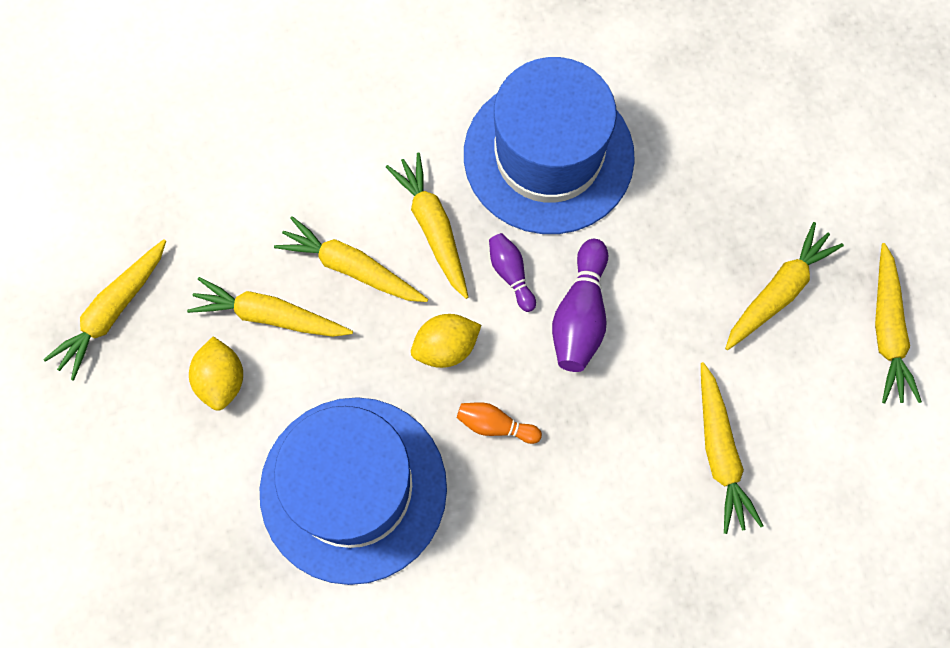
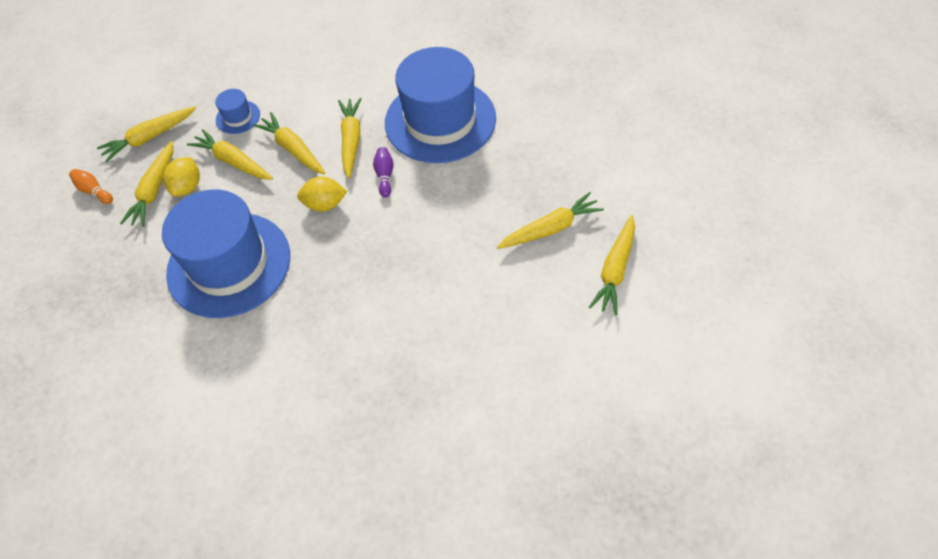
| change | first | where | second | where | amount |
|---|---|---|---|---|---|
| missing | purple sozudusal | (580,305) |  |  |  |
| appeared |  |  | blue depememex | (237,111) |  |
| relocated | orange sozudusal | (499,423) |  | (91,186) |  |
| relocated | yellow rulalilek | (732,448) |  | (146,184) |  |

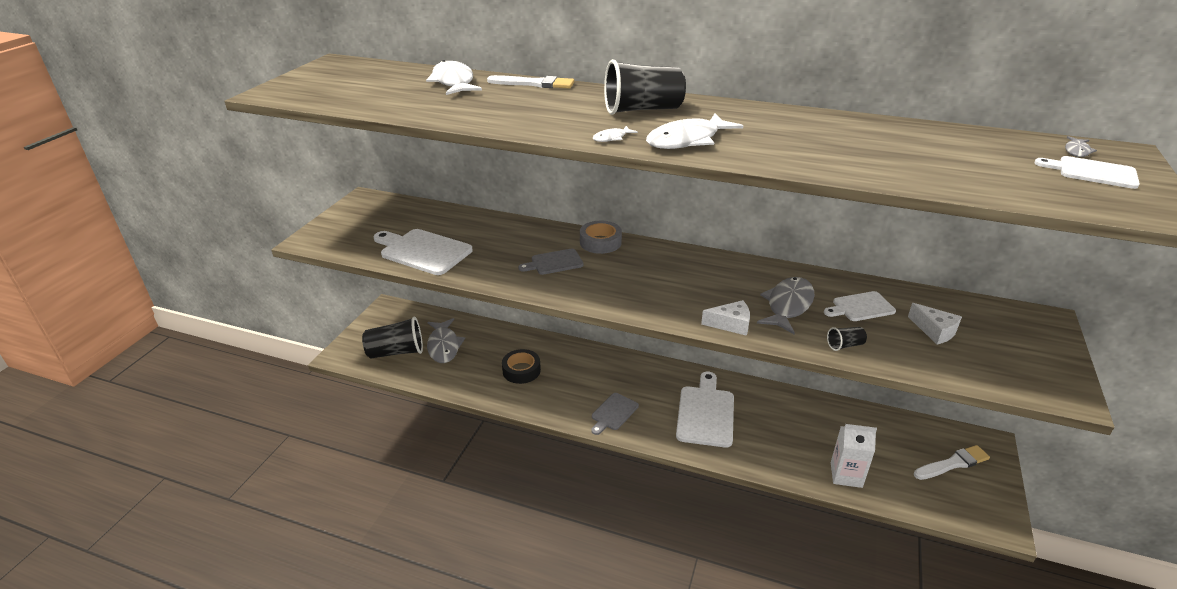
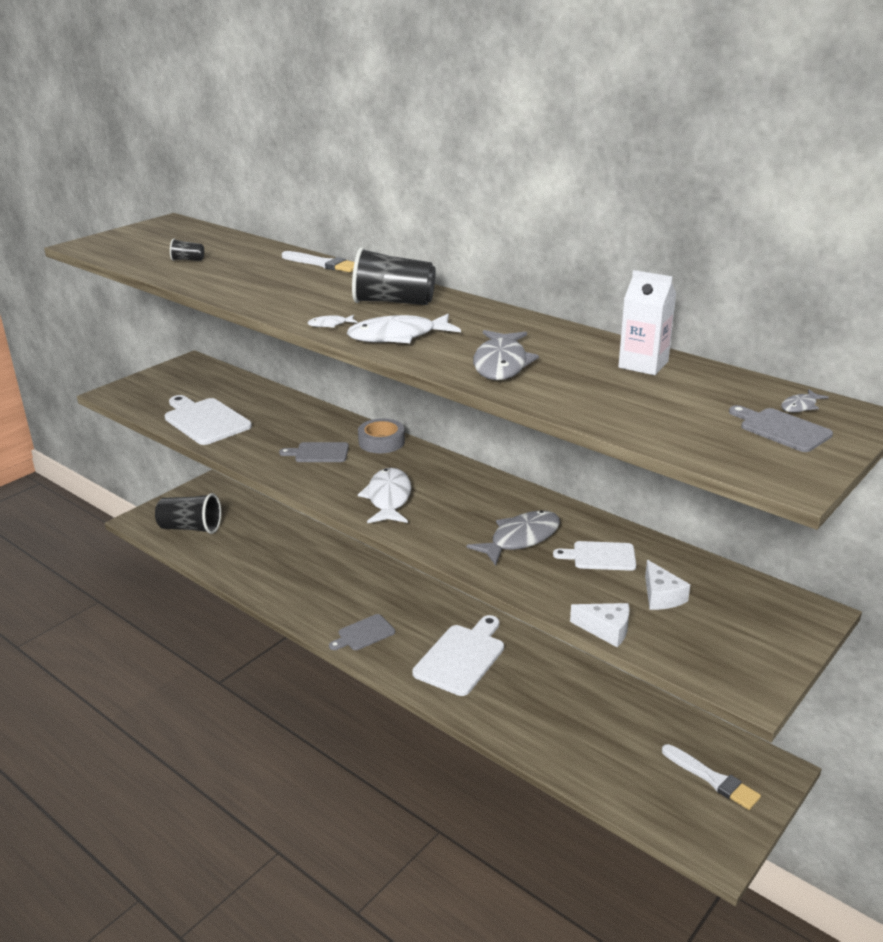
| change | first | where | second | where | amount |
|---|---|---|---|---|---|
| missing | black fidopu | (521,366) |  |  |  |
| relocated | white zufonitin | (454,77) |  | (384,495) |  |
| relocated | grey zufonitin | (446,340) |  | (506,355) |  |
| relocated | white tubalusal | (725,318) |  | (600,625) |  |
| relocated | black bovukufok | (847,339) |  | (187,250) |  |
| relocated | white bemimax | (854,456) |  | (647,322) |  |
| colour | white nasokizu | (1087,172) | grey nasokizu | (781,428) |  |
| spun | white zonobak | (952,462) |  | (711,777) | 45 degrees clockwise |

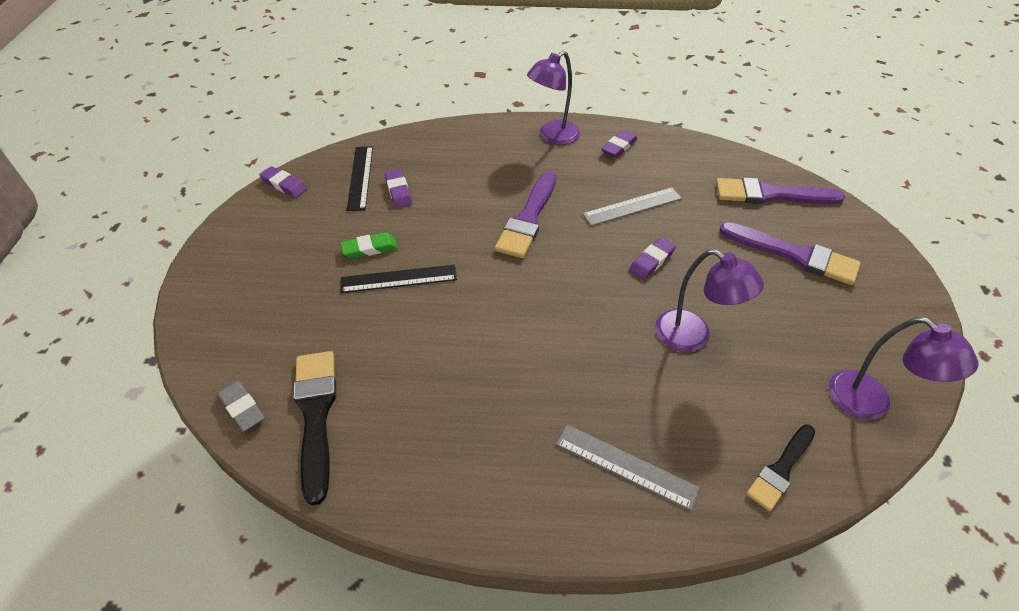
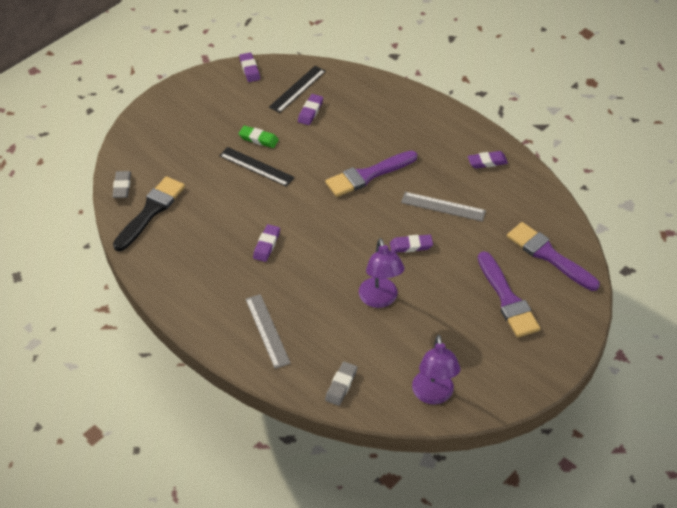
| change | first | where | second | where | amount |
|---|---|---|---|---|---|
| missing | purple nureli | (553,98) |  |  |  |
| appeared |  |  | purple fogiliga | (266,243) |  |
| exchanged | black zonobak | (780,467) | grey fogiliga | (341,384) |  |

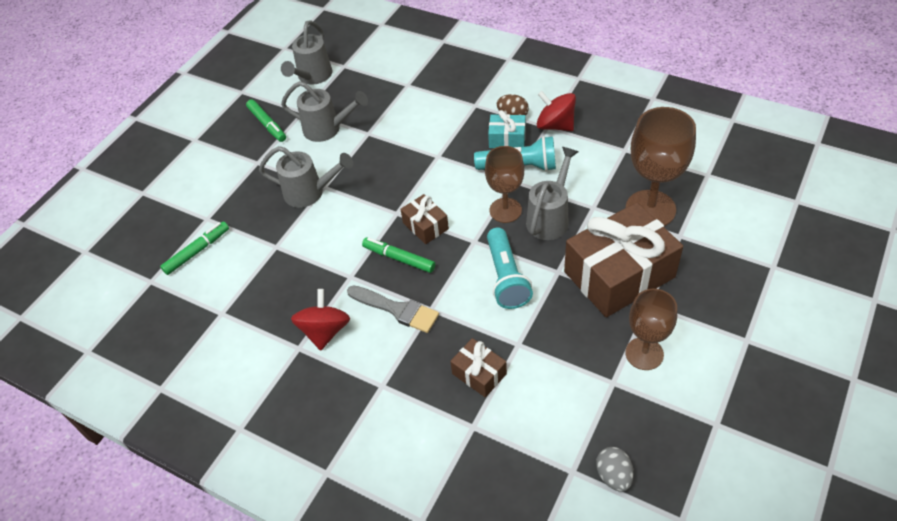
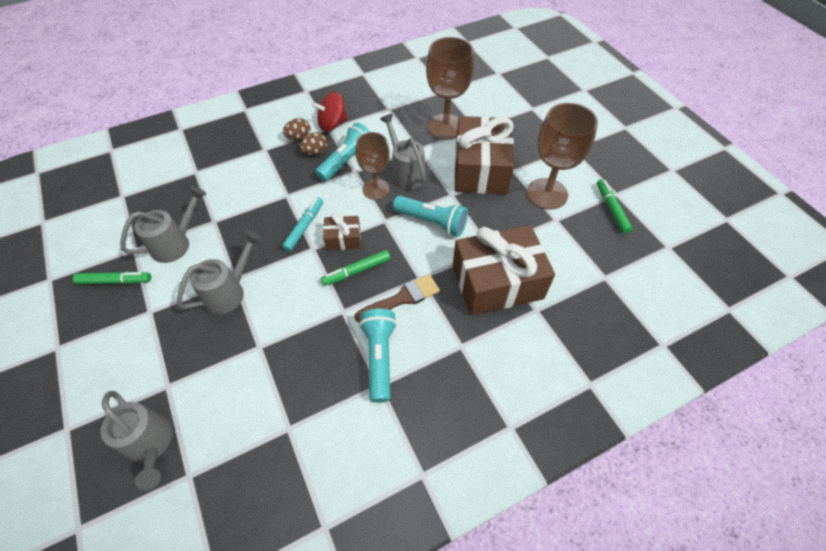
| change | first | where | second | where | amount |
|---|---|---|---|---|---|
| missing | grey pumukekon | (615,469) |  |  |  |
| appeared |  |  | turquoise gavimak | (302,224) |  |
| relocated | green gavimak | (194,248) |  | (615,206) |  |
| relocated | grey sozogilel | (306,52) |  | (137,440) |  |
| exchanged | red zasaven | (320,320) | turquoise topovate | (378,356) |  |
| exchanged | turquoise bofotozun | (507,129) | brown pumukekon | (313,143) |  |
| colour | grey zonobak | (393,309) | brown zonobak | (397,298) |  |
| size | brown bofotozun | (478,367) |  | (504,270) | x2.16 |
| size | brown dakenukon | (651,329) |  | (562,156) | x1.50 |

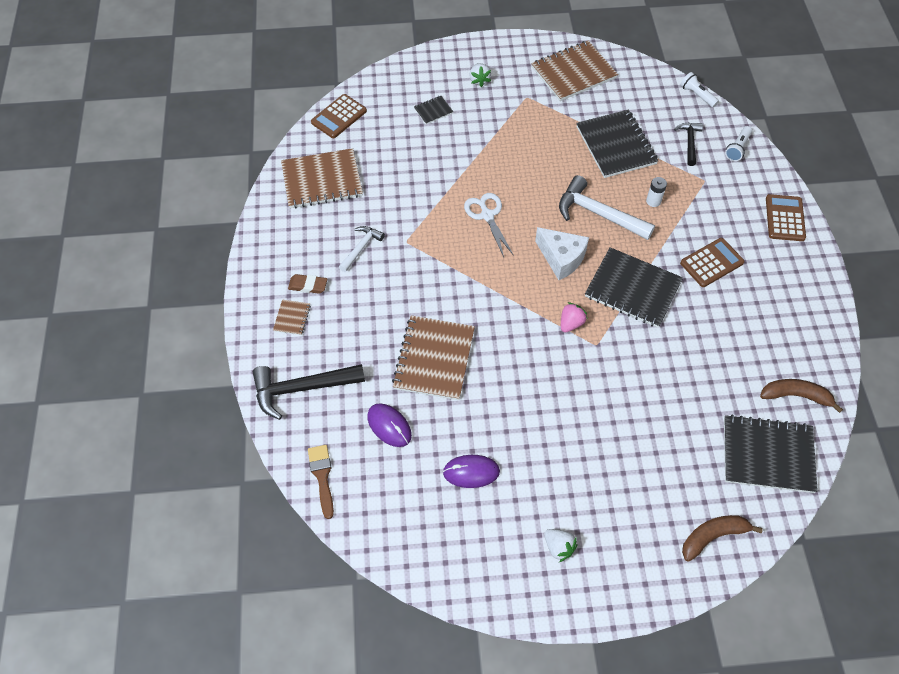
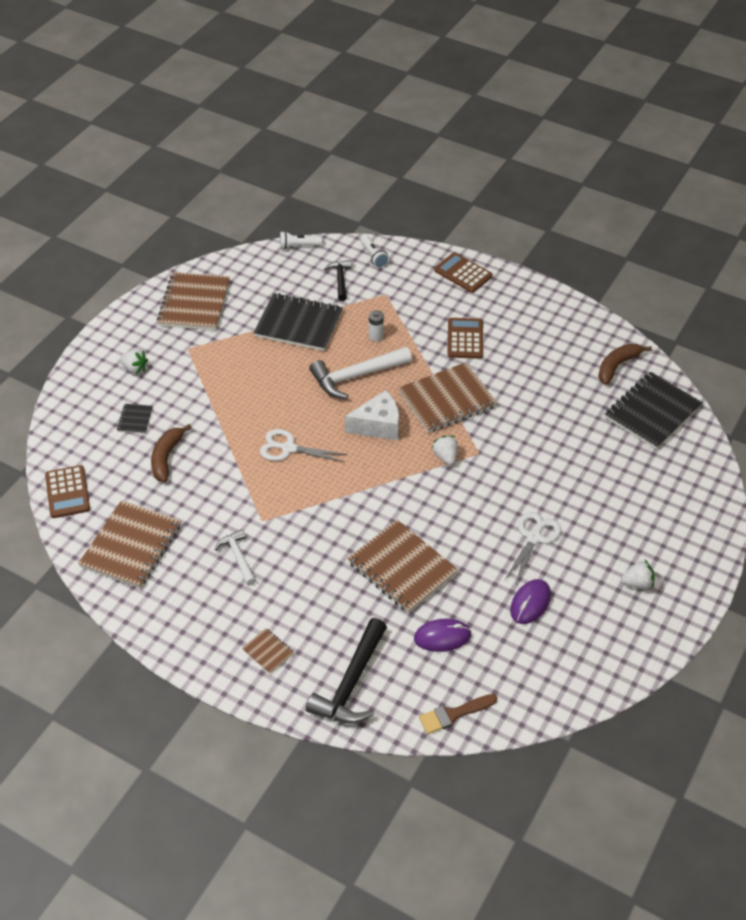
| change | first | where | second | where | amount |
|---|---|---|---|---|---|
| missing | brown fogiliga | (307,284) |  |  |  |
| appeared |  |  | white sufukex | (532,549) |  |
| relocated | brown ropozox | (722,538) |  | (171,453) |  |
| colour | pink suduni | (574,317) | white suduni | (445,450) |  |
| colour | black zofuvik | (634,287) | brown zofuvik | (447,397) |  |
| spun | brown zonobak | (321,482) |  | (458,714) | 45 degrees counterclockwise |
| spun | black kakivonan | (688,144) |  | (338,280) | 45 degrees clockwise |

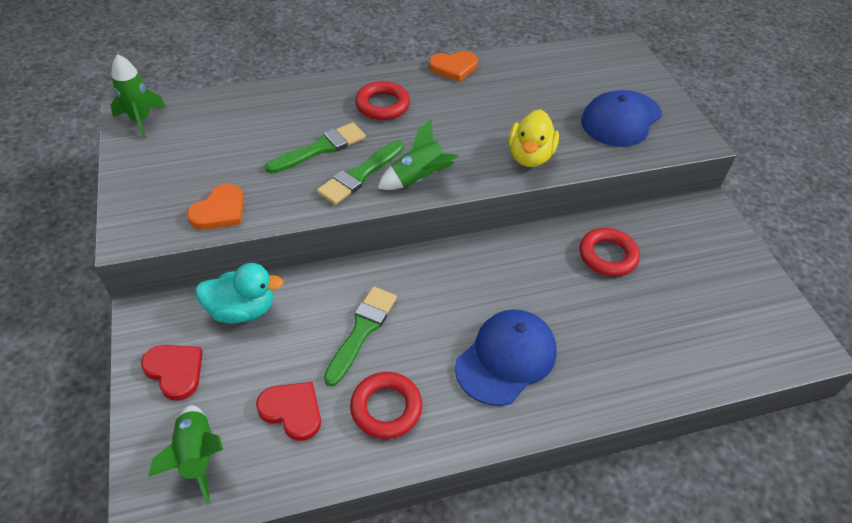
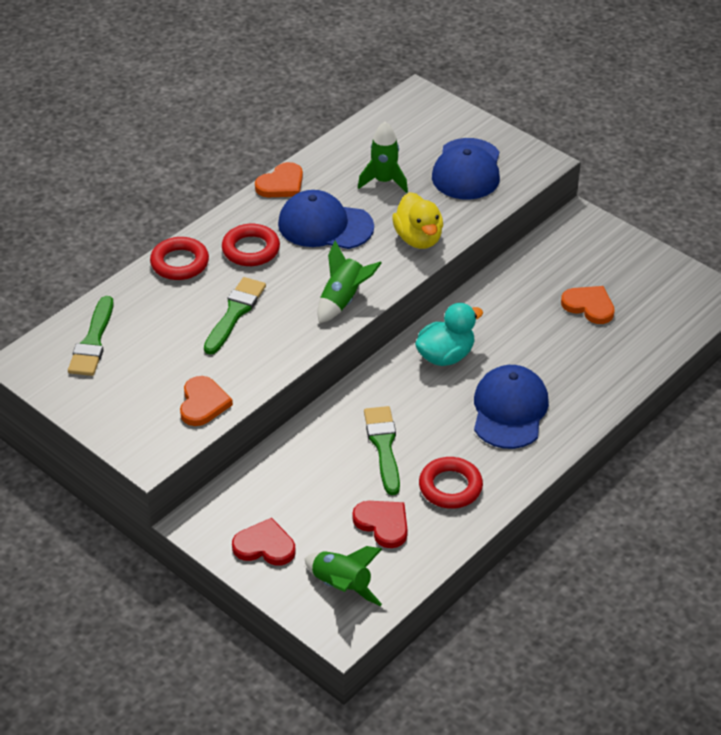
| change | first | where | second | where | amount |
|---|---|---|---|---|---|
| appeared |  |  | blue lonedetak | (326,219) |  |
| appeared |  |  | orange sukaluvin | (588,305) |  |
| relocated | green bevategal | (137,96) |  | (383,157) |  |
| relocated | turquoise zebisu | (239,293) |  | (449,334) |  |
| relocated | green zonobak | (360,173) |  | (90,336) |  |
| relocated | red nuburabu | (610,252) |  | (179,258) |  |
| spun | red sukaluvin | (288,411) |  | (380,524) | 45 degrees clockwise |

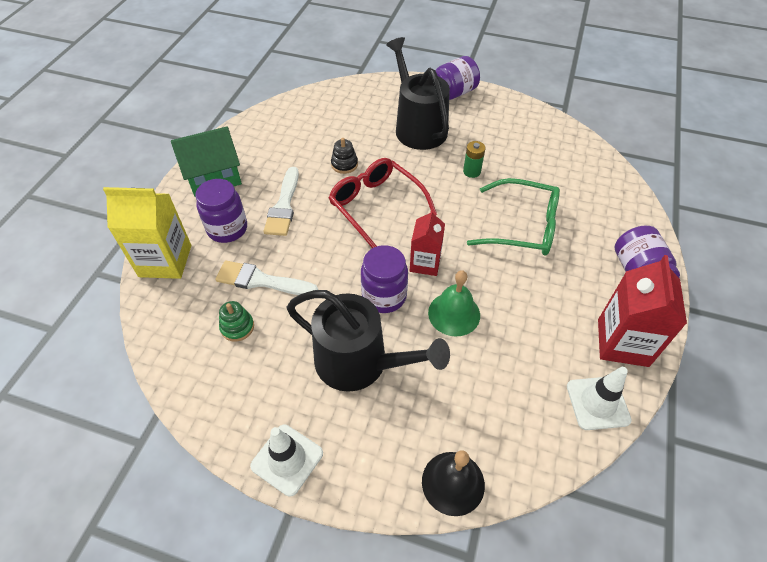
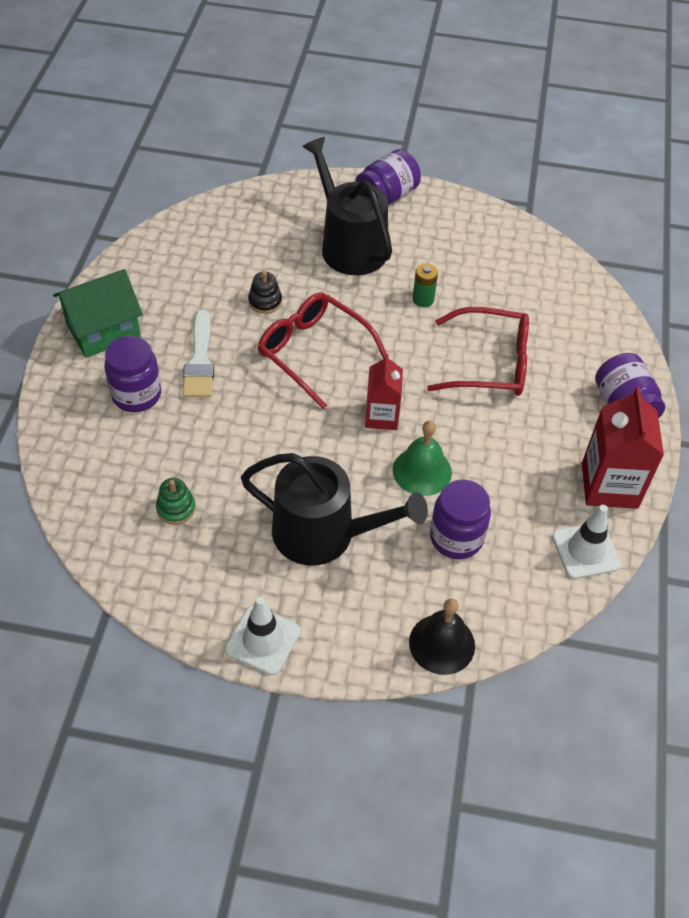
| change | first | where | second | where | amount |
|---|---|---|---|---|---|
| missing | yellow bemimax | (147,233) |  |  |  |
| missing | white zonobak | (266,277) |  |  |  |
| relocated | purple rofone | (384,279) |  | (460,519) |  |
| colour | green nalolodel | (513,217) | red nalolodel | (478,351) |  |

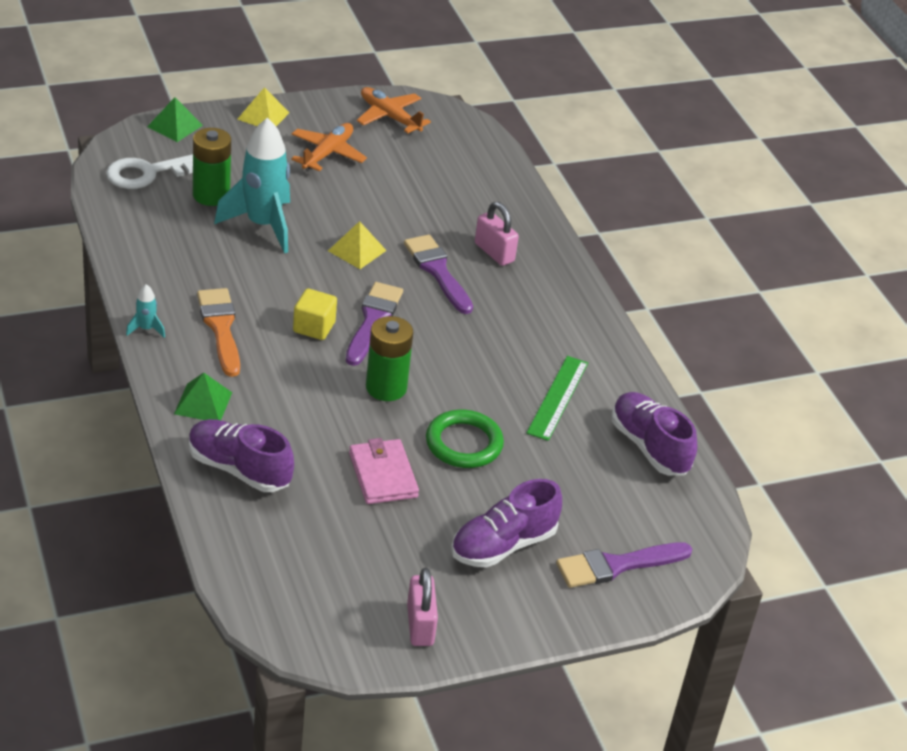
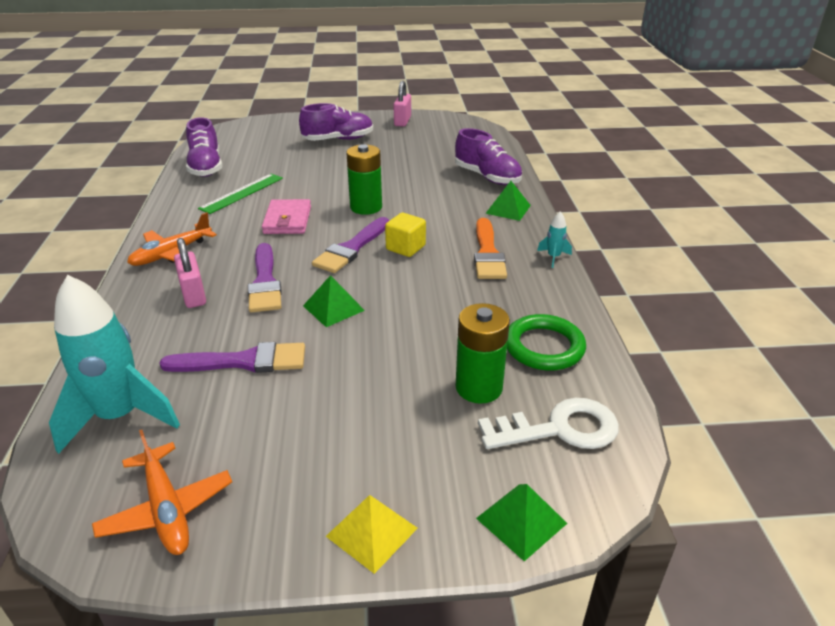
| change | first | where | second | where | amount |
|---|---|---|---|---|---|
| relocated | turquoise bevategal | (252,185) |  | (114,364) |  |
| relocated | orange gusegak | (329,147) |  | (172,239) |  |
| relocated | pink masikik | (384,471) |  | (286,216) |  |
| relocated | green nuburabu | (465,439) |  | (546,342) |  |
| relocated | purple zonobak | (624,565) |  | (232,357) |  |
| colour | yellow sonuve | (357,245) | green sonuve | (334,301) |  |

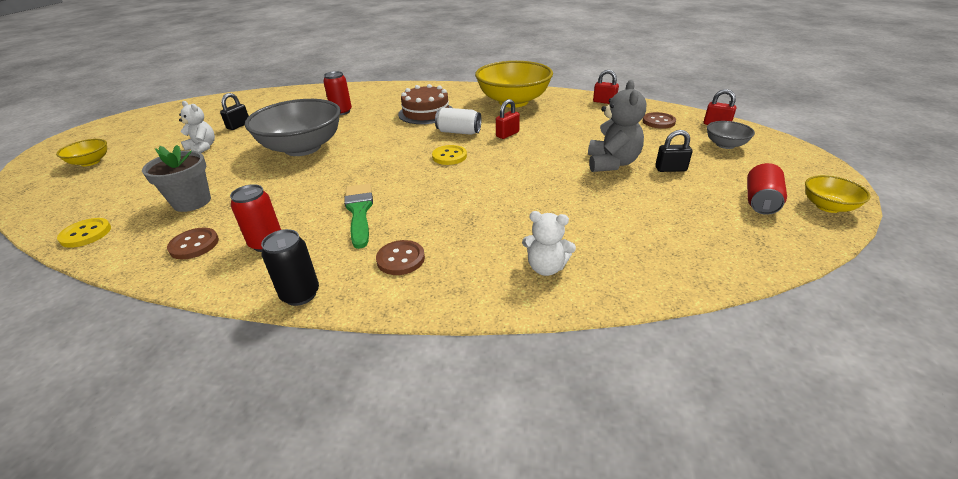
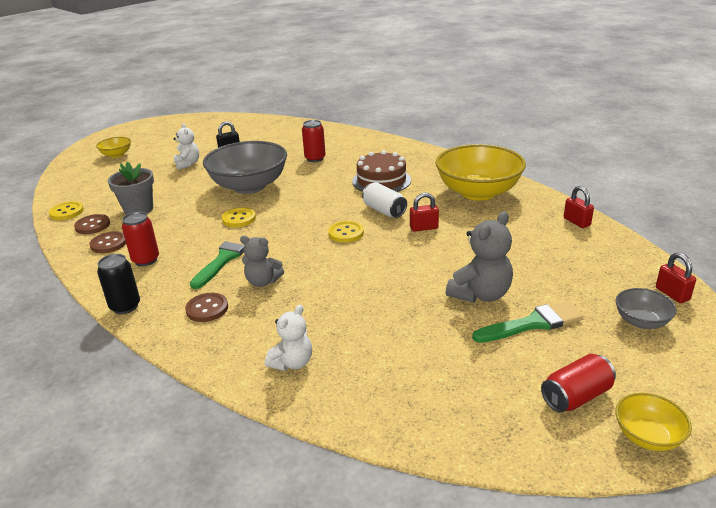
| change | first | where | second | where | amount |
|---|---|---|---|---|---|
| appeared |  |  | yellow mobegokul | (239,217) |  |
| appeared |  |  | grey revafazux | (262,261) |  |
| relocated | brown mobegokul | (659,120) |  | (92,224) |  |
| exchanged | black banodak | (674,151) | green zonobak | (527,322) |  |
| spun | white revafazux | (549,243) |  | (288,338) | 105 degrees counterclockwise |

